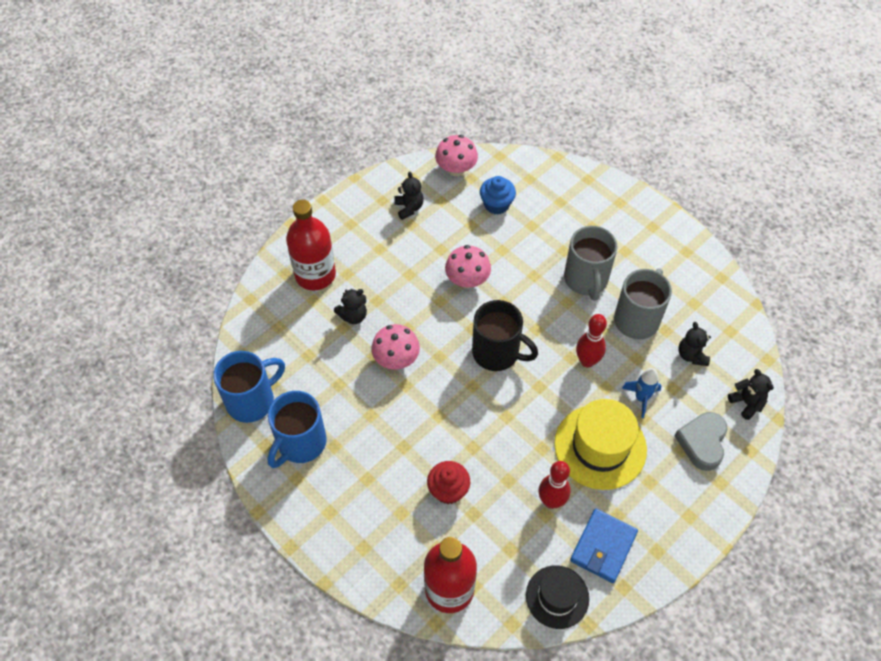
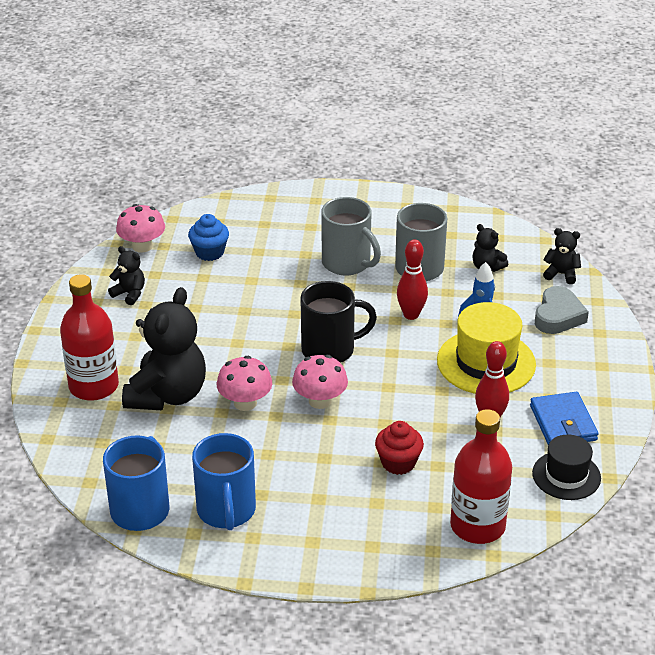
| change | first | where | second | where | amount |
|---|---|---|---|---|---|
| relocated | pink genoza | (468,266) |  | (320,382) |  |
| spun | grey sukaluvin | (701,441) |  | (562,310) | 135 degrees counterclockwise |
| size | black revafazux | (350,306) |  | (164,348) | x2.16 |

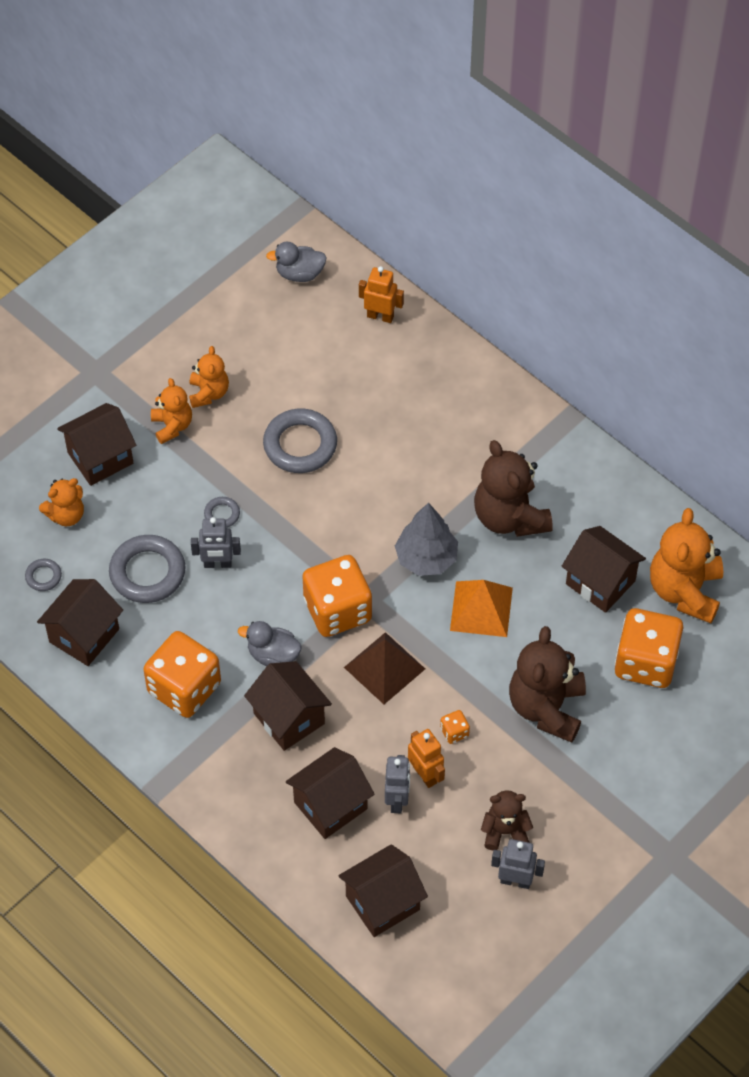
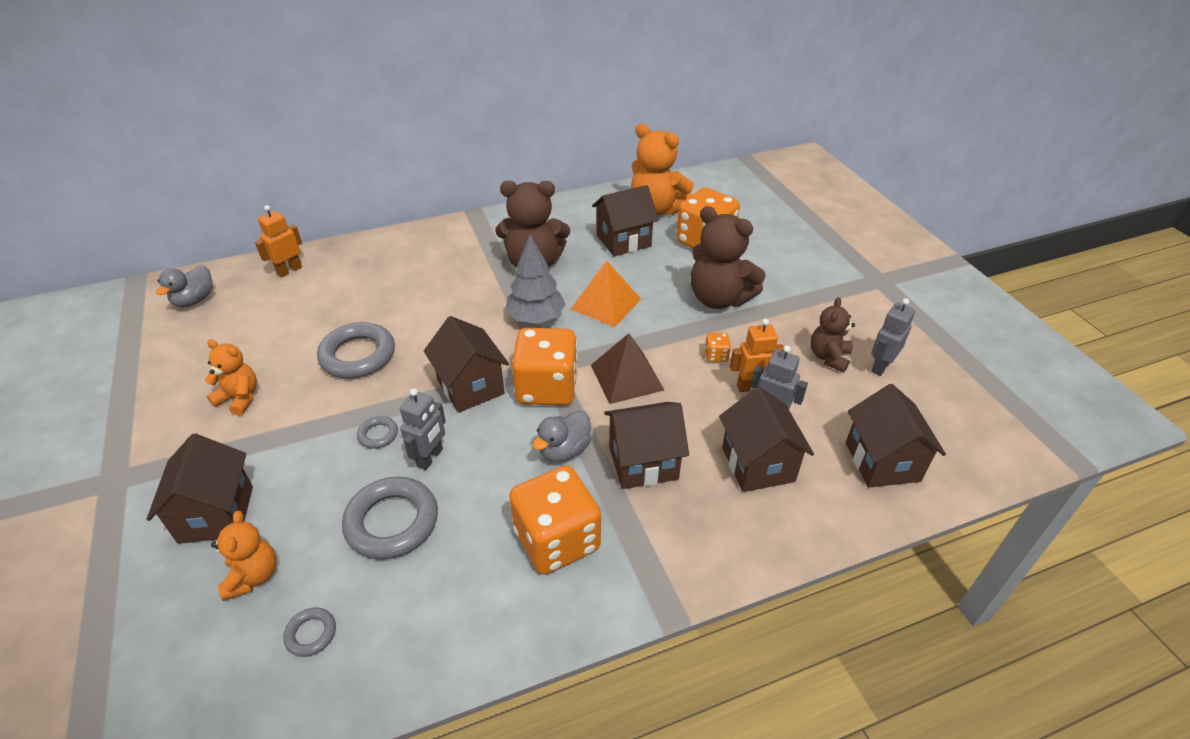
| change | first | where | second | where | amount |
|---|---|---|---|---|---|
| missing | orange revafazux | (171,411) |  |  |  |
| relocated | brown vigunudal | (80,622) |  | (466,364) |  |

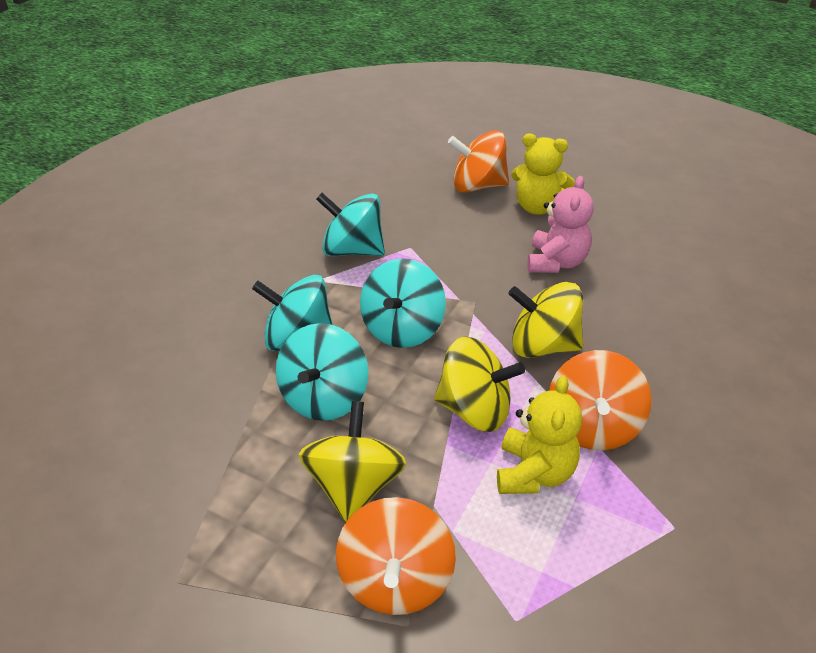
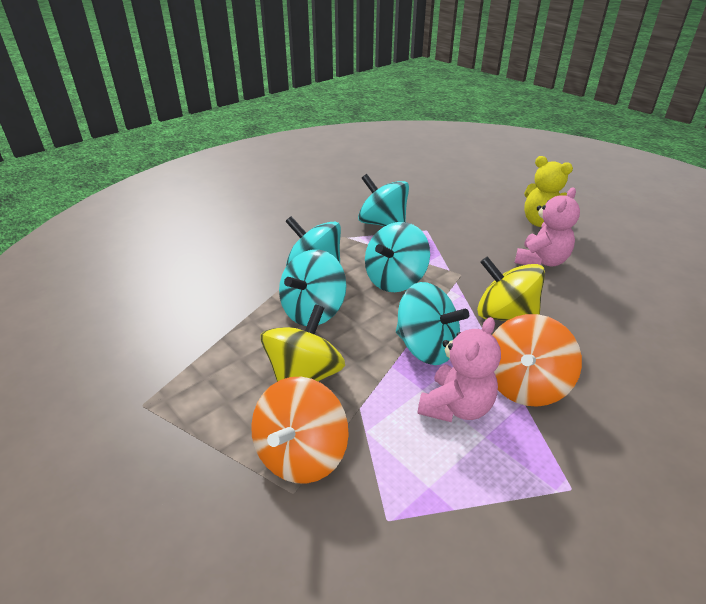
| change | first | where | second | where | amount |
|---|---|---|---|---|---|
| missing | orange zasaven | (478,161) |  |  |  |
| colour | yellow zasaven | (479,384) | turquoise zasaven | (432,323) |  |
| colour | yellow revafazux | (539,434) | pink revafazux | (459,369) |  |

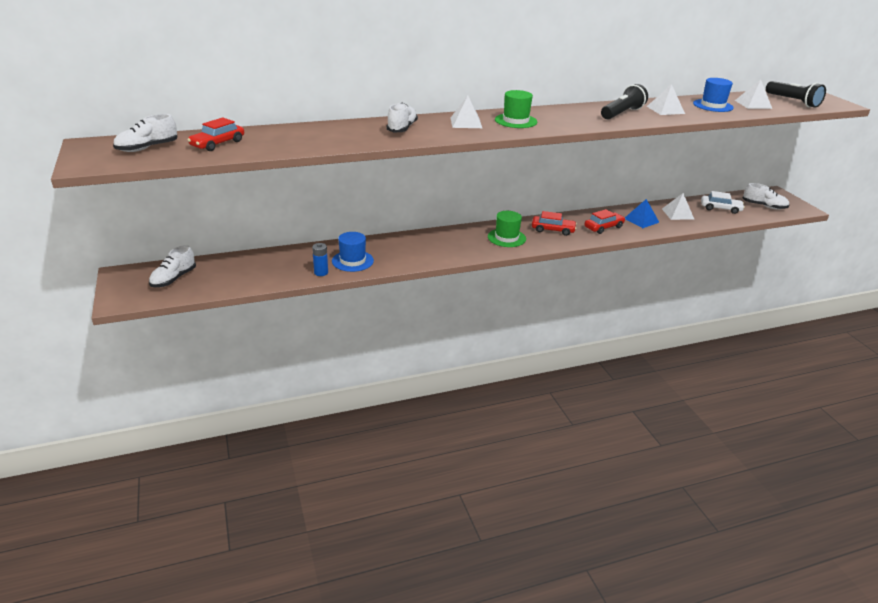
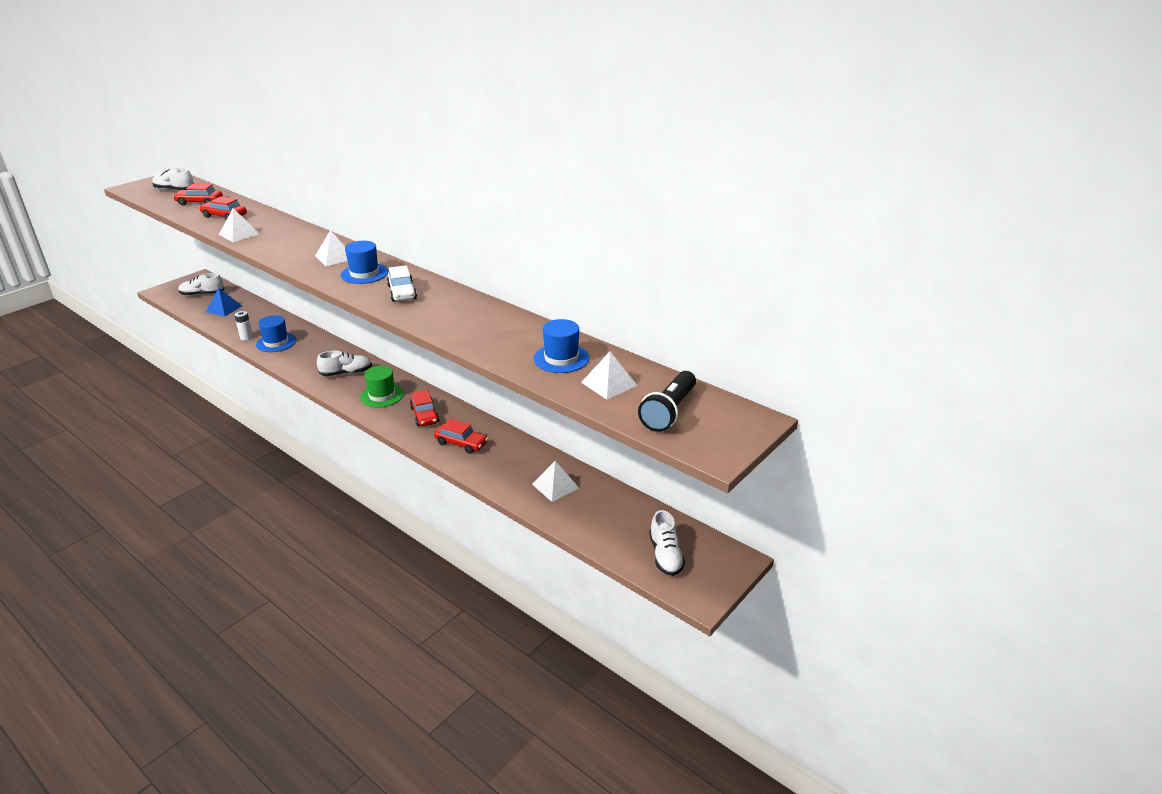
| change | first | where | second | where | amount |
|---|---|---|---|---|---|
| missing | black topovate | (624,102) |  |  |  |
| appeared |  |  | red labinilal | (223,208) |  |
| relocated | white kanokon | (402,117) |  | (344,363) |  |
| relocated | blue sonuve | (642,213) |  | (224,302) |  |
| relocated | white sonuve | (666,99) |  | (239,225) |  |
| relocated | white labinilal | (723,202) |  | (402,283) |  |
| colour | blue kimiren | (320,259) | white kimiren | (243,326) |  |
| colour | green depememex | (516,109) | blue depememex | (364,262) |  |

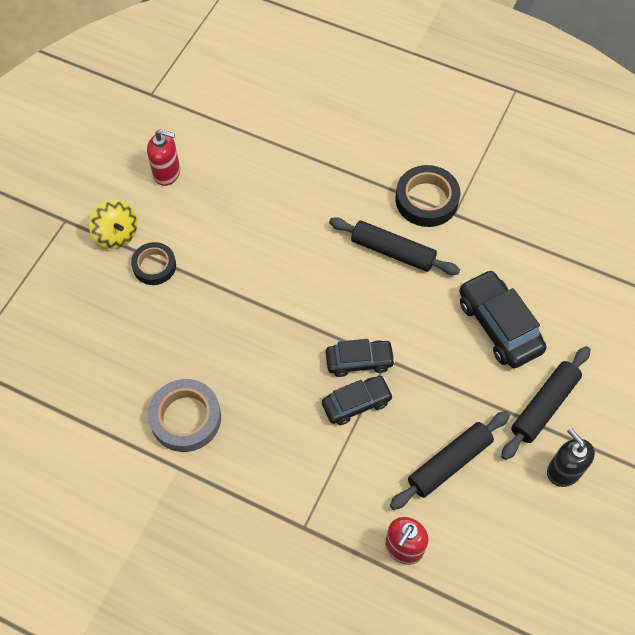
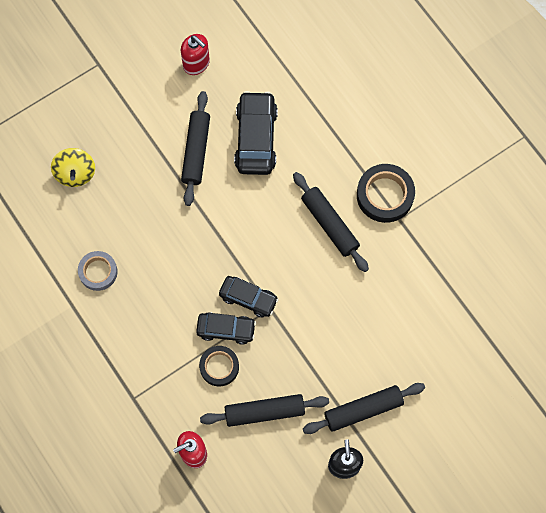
| change | first | where | second | where | amount |
|---|---|---|---|---|---|
| appeared |  |  | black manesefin | (195,148) |  |
| relocated | yellow zasaven | (113,224) |  | (73,167) |  |
| relocated | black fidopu | (153,263) |  | (219,366) |  |
| relocated | black labinilal | (503,319) |  | (256,133) |  |
| size | grey fidopu | (184,415) |  | (98,271) | x0.66 |

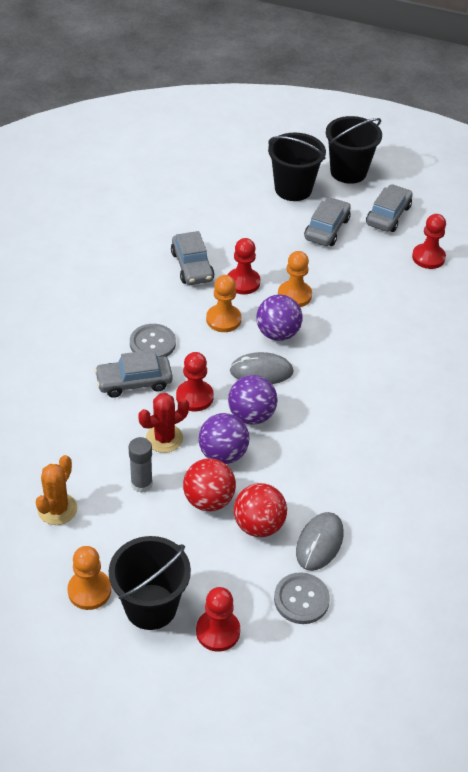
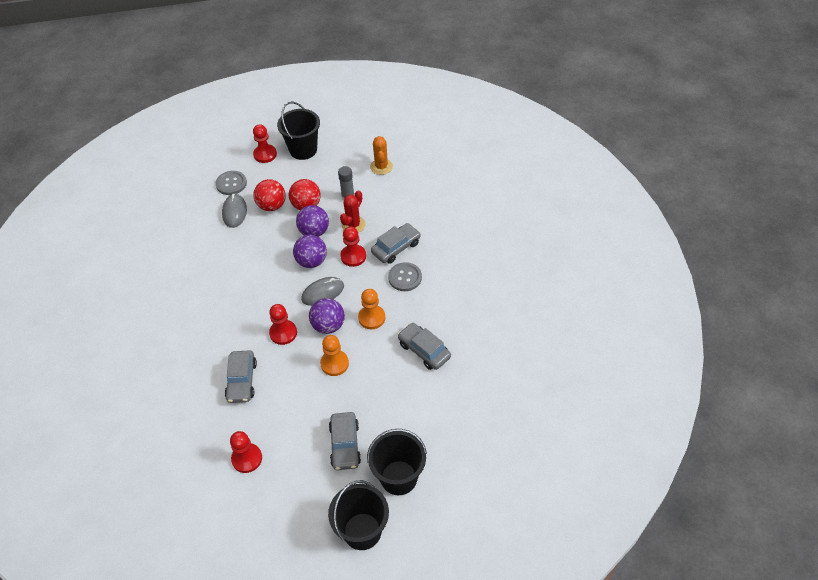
| change | first | where | second | where | amount |
|---|---|---|---|---|---|
| missing | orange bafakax | (89,578) |  |  |  |
| relocated | red bafakax | (244,266) |  | (283,324) |  |
| relocated | grey labinilal | (389,208) |  | (241,376) |  |

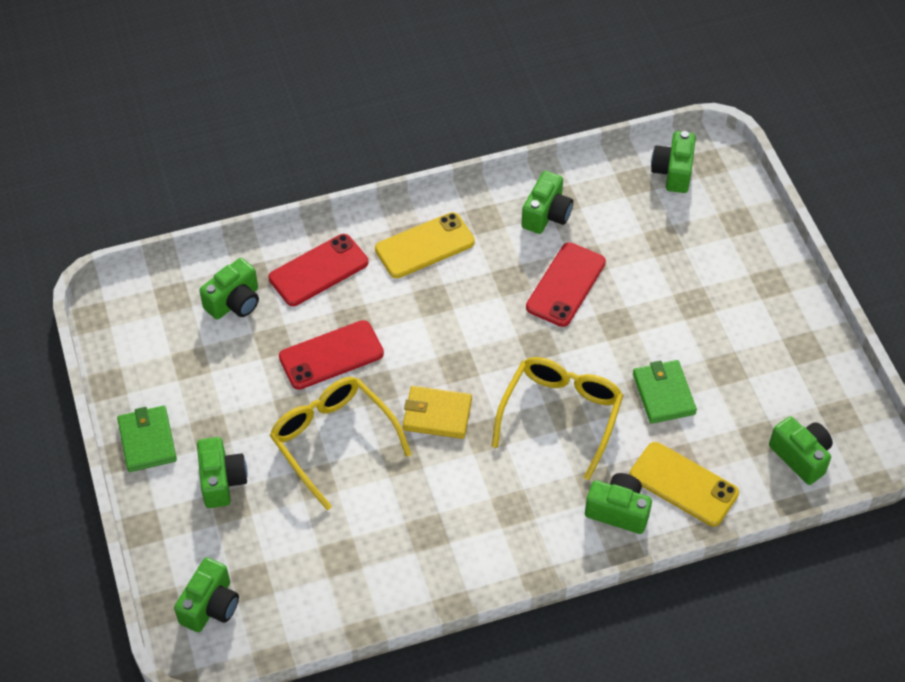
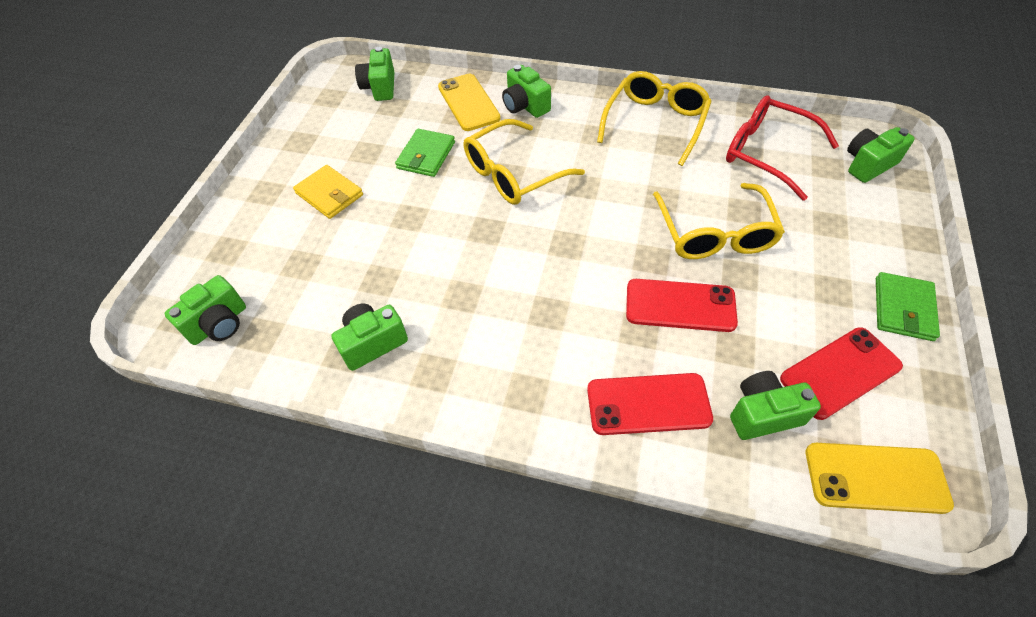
| change | first | where | second | where | amount |
|---|---|---|---|---|---|
| missing | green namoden | (222,472) |  |  |  |
| appeared |  |  | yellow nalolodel | (654,118) |  |
| appeared |  |  | red nalolodel | (782,148) |  |
| relocated | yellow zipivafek | (425,245) |  | (880,478) |  |
| relocated | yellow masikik | (437,412) |  | (328,192) |  |
| relocated | red zipivafek | (566,284) |  | (841,373) |  |

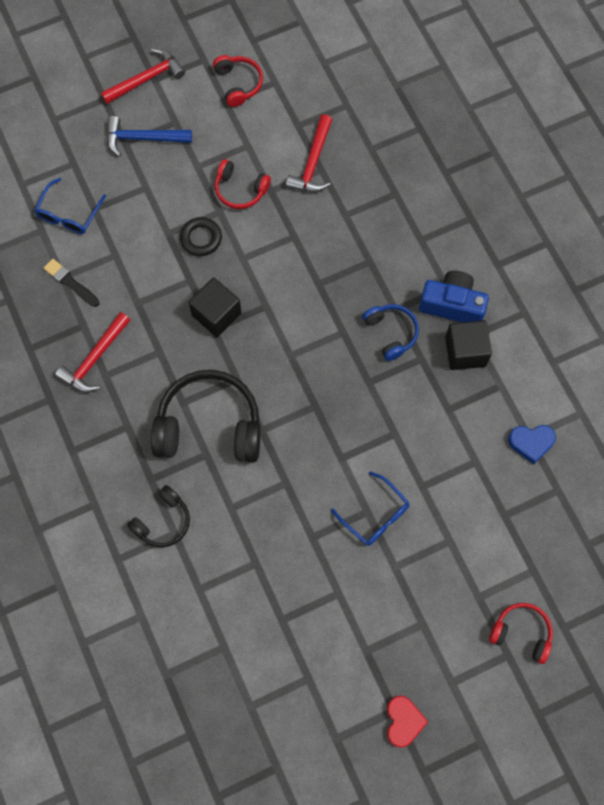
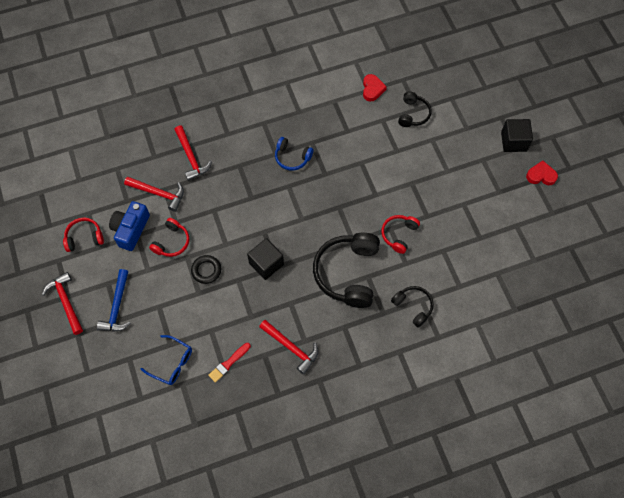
| change | first | where | second | where | amount |
|---|---|---|---|---|---|
| missing | blue nalolodel | (370,508) |  |  |  |
| appeared |  |  | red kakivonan | (193,153) |  |
| appeared |  |  | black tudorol | (415,109) |  |
| relocated | blue namoden | (454,296) |  | (129,226) |  |
| relocated | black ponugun | (468,345) |  | (517,135) |  |
| relocated | red tudorol | (521,633) |  | (400,234) |  |
| colour | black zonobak | (72,283) | red zonobak | (229,363) |  |
| colour | blue sukaluvin | (532,444) | red sukaluvin | (375,88) |  |
| spun | blue tudorol | (390,332) |  | (294,153) | 135 degrees counterclockwise |

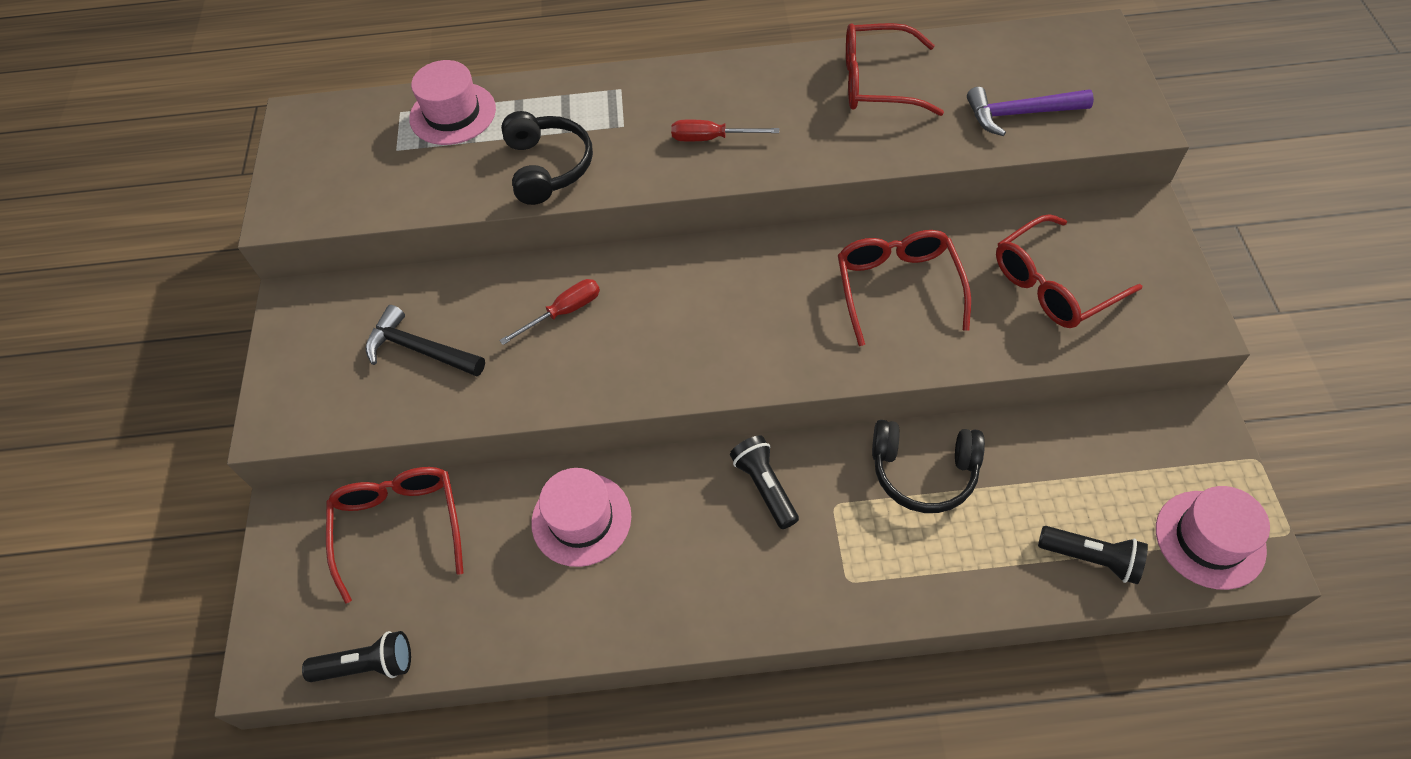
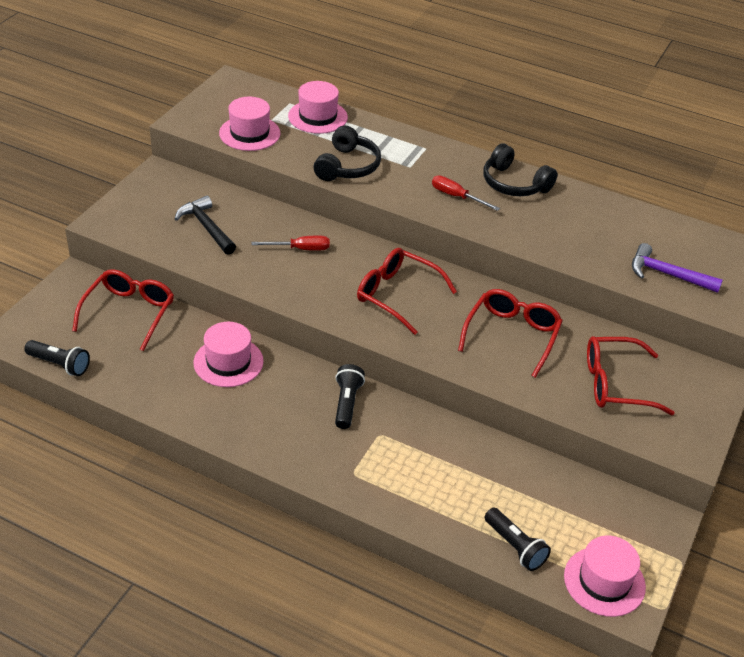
| change | first | where | second | where | amount |
|---|---|---|---|---|---|
| appeared |  |  | pink depememex | (250,124) |  |
| relocated | red nalolodel | (895,69) |  | (407,291) |  |
| relocated | black tudorol | (928,466) |  | (520,169) |  |

